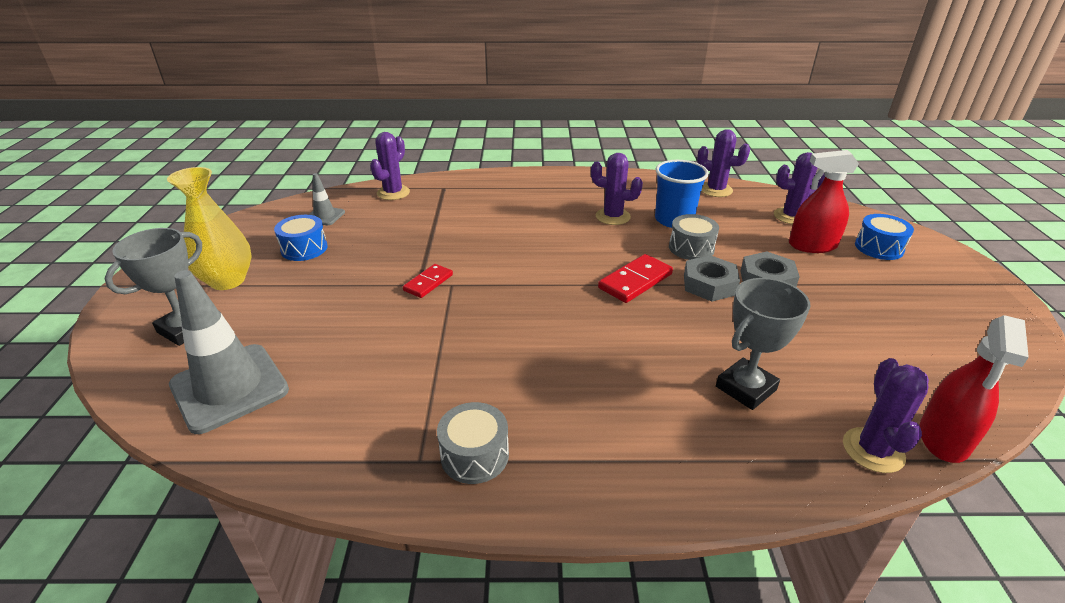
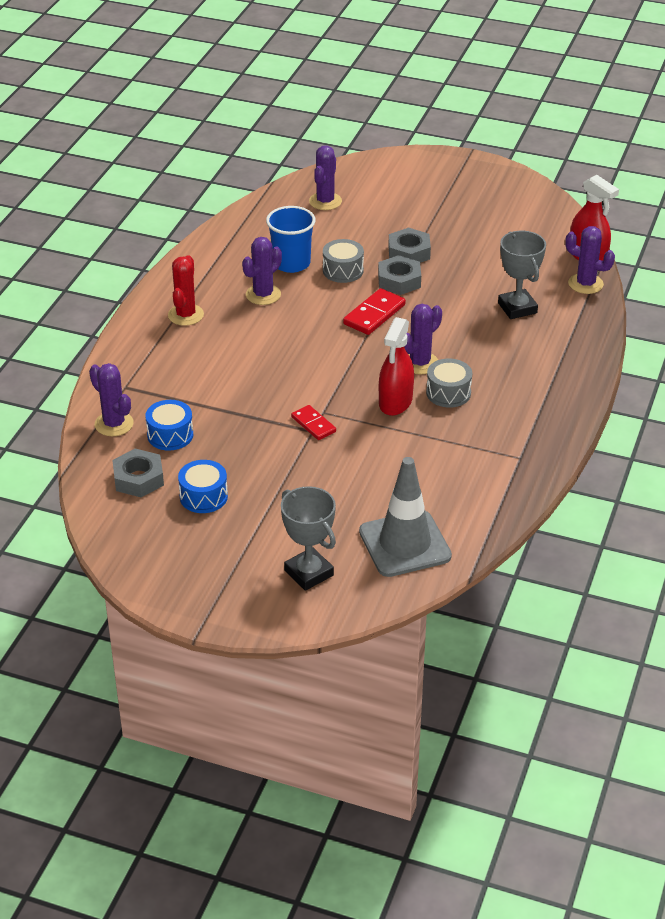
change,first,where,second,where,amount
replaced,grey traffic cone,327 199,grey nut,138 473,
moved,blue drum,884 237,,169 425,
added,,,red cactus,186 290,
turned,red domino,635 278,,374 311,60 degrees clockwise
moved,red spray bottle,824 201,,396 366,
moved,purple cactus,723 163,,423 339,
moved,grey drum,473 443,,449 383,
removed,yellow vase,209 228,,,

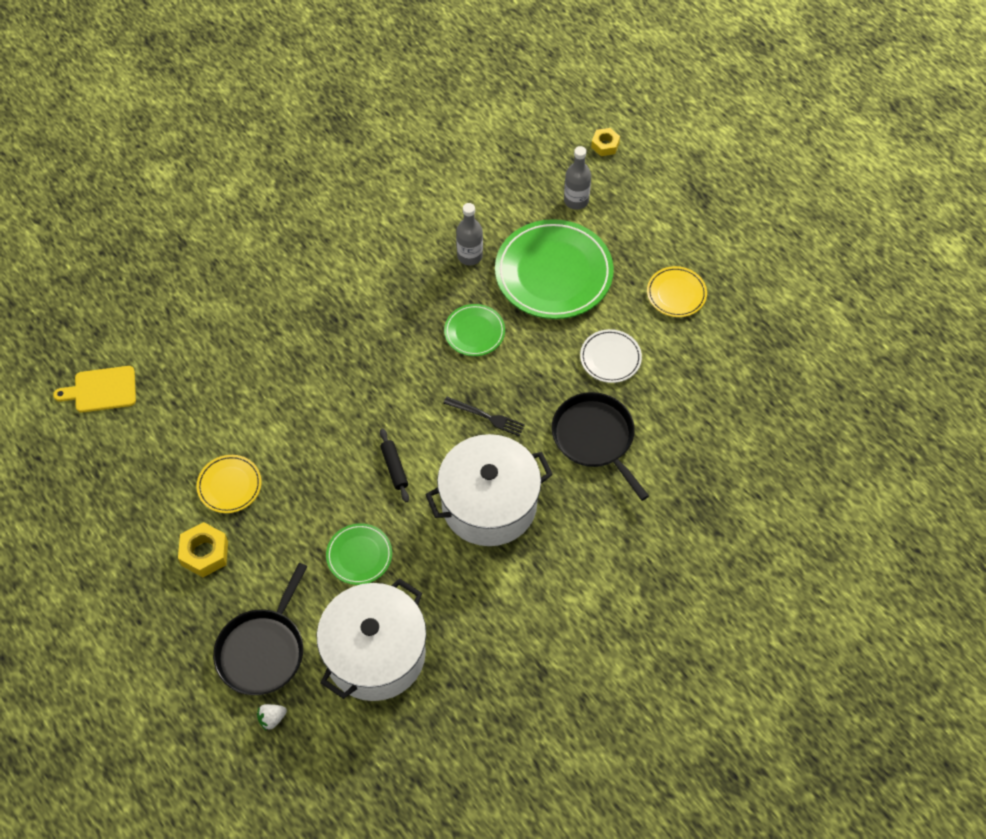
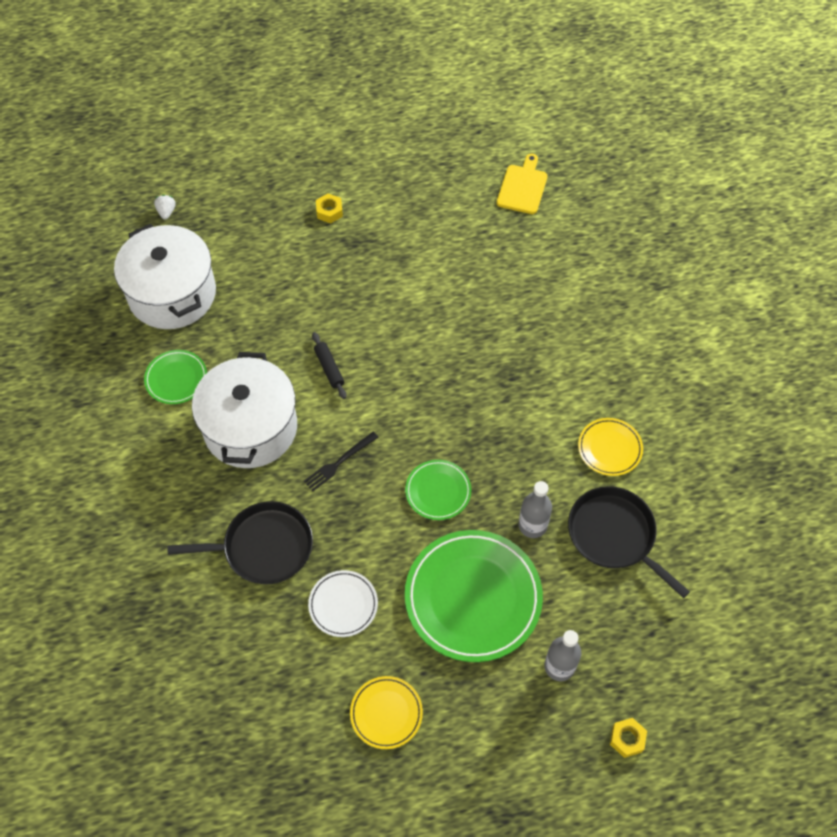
change,first,where,second,where,amount
moved,green plate,359 554,,175 377,
turned,black rolling pin,394 465,,329 365,60 degrees clockwise
resized,yellow nut,203 549,,329 208,x0.65
moved,black pan,260 629,,629 542,
moved,yellow plate,229 484,,610 447,

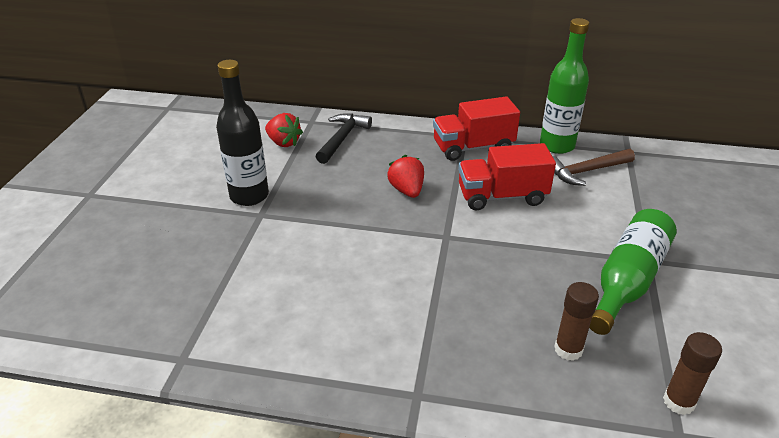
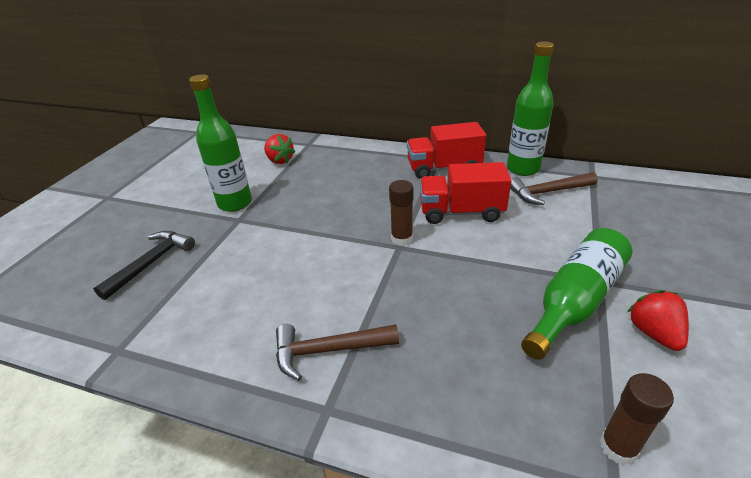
change,first,where,second,where,amount
moved,black hammer,343 138,,144 265,
recoloured,black bottle,242 133,green bottle,220 143,
added,,,brown hammer,337 352,
moved,brown glue stick,576 321,,401 213,
moved,red strawberry,405 176,,658 320,

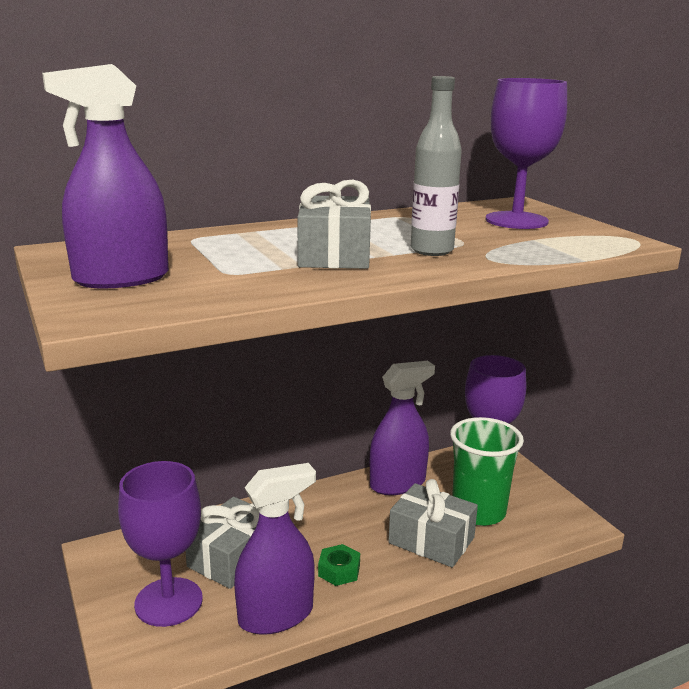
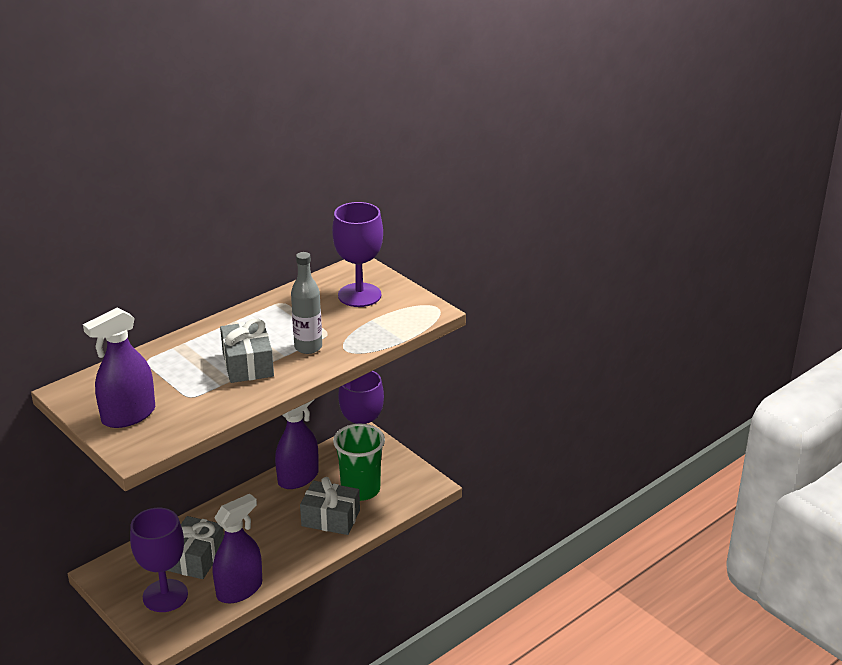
change,first,where,second,where,amount
removed,green nut,339 565,,,

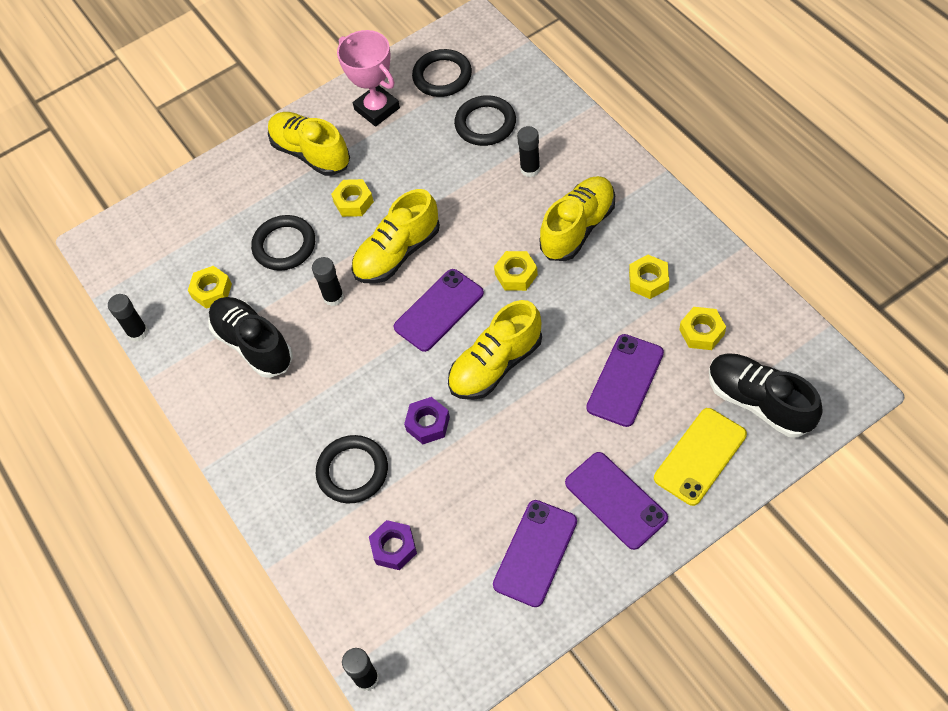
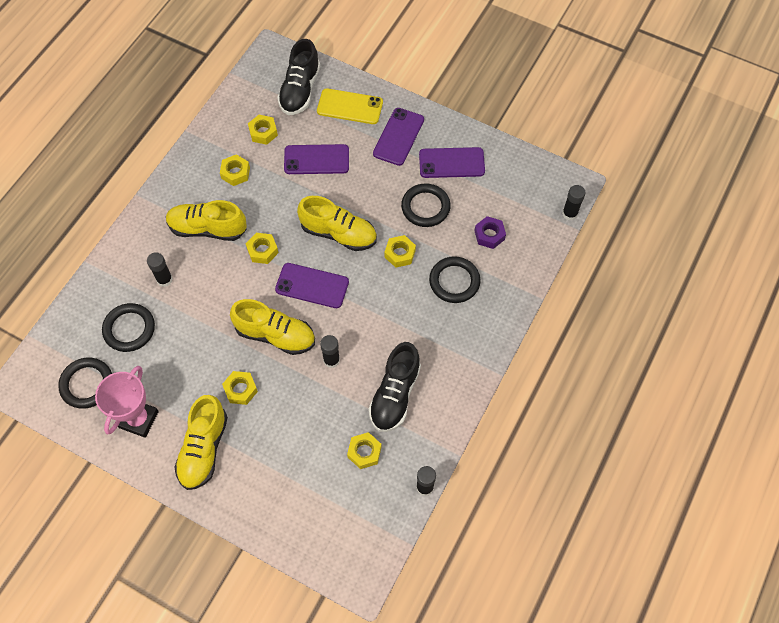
change,first,where,second,where,amount
recoloured,purple nut,427 420,yellow nut,400 251,
moved,black ring,283 243,,426 205,

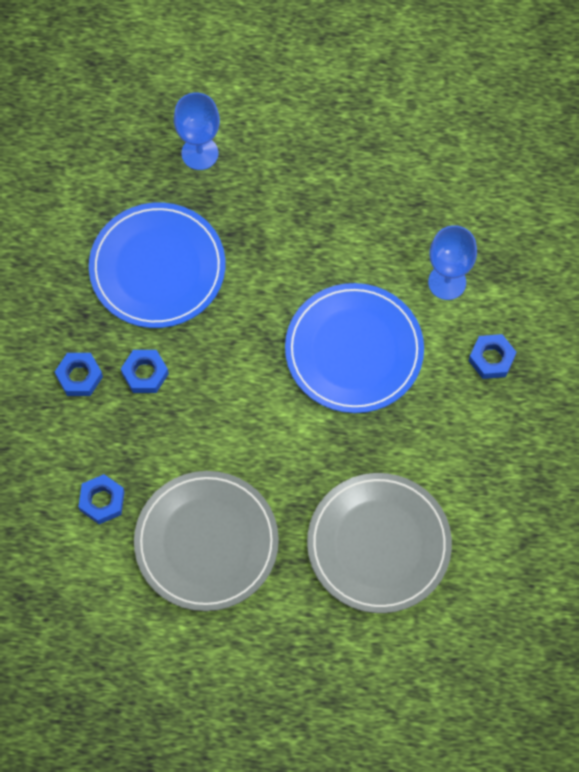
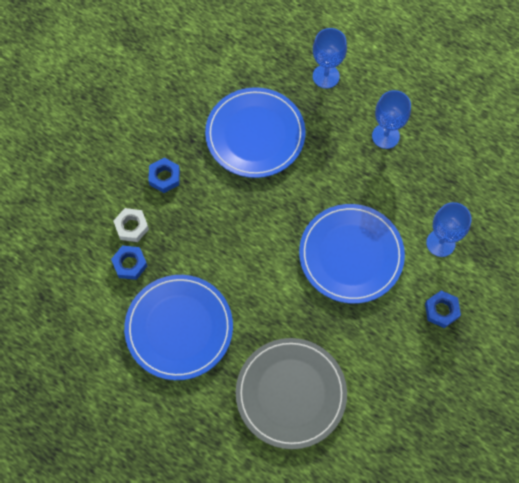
change,first,where,second,where,amount
added,,,white nut,131 225,
recoloured,grey plate,206 541,blue plate,178 327,
added,,,blue goblet,391 119,
removed,blue nut,145 371,,,

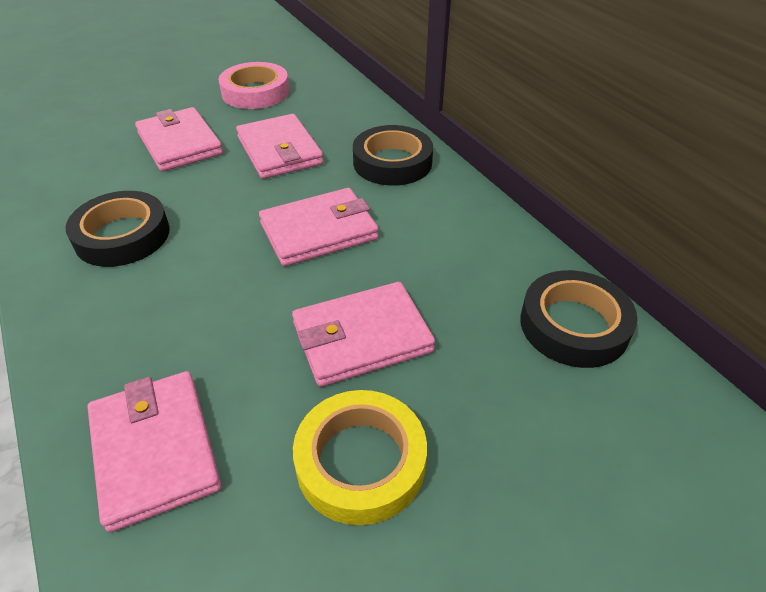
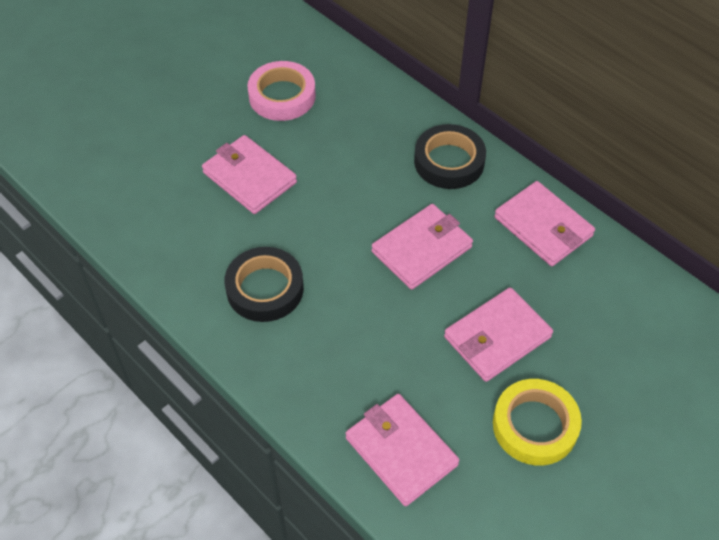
change,first,where,second,where,amount
moved,pink wallet,279 146,,544 223,
removed,black tape,578 319,,,

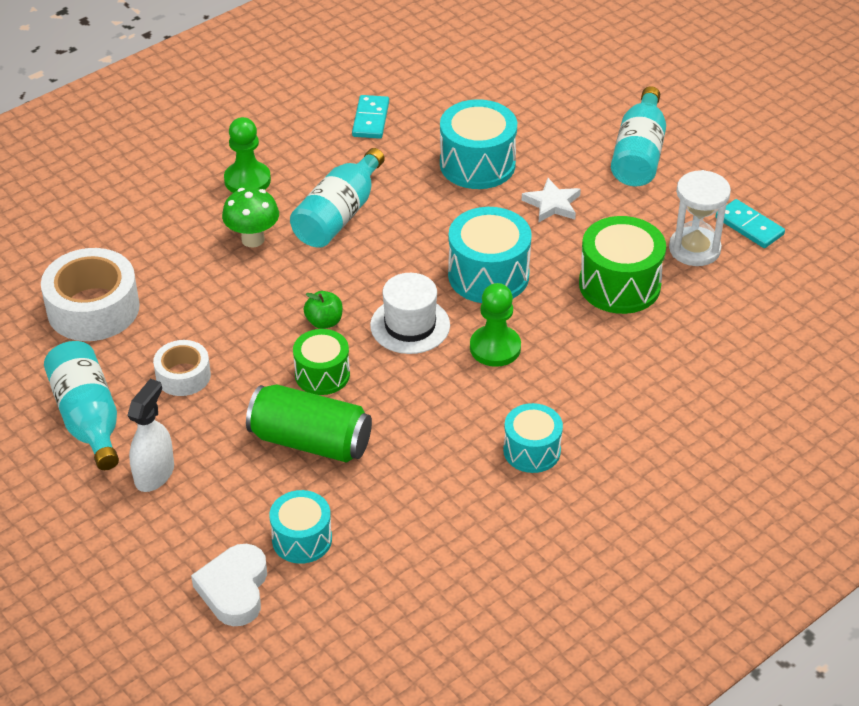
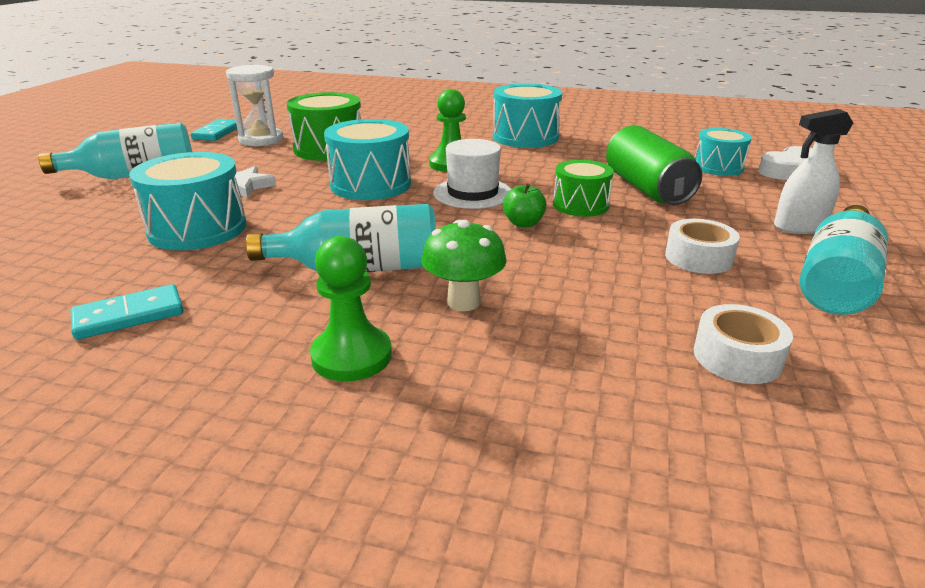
change,first,where,second,where,amount
resized,turquoise drum,533 438,,527 115,x1.56
resized,white tape,90 294,,743 344,x0.57

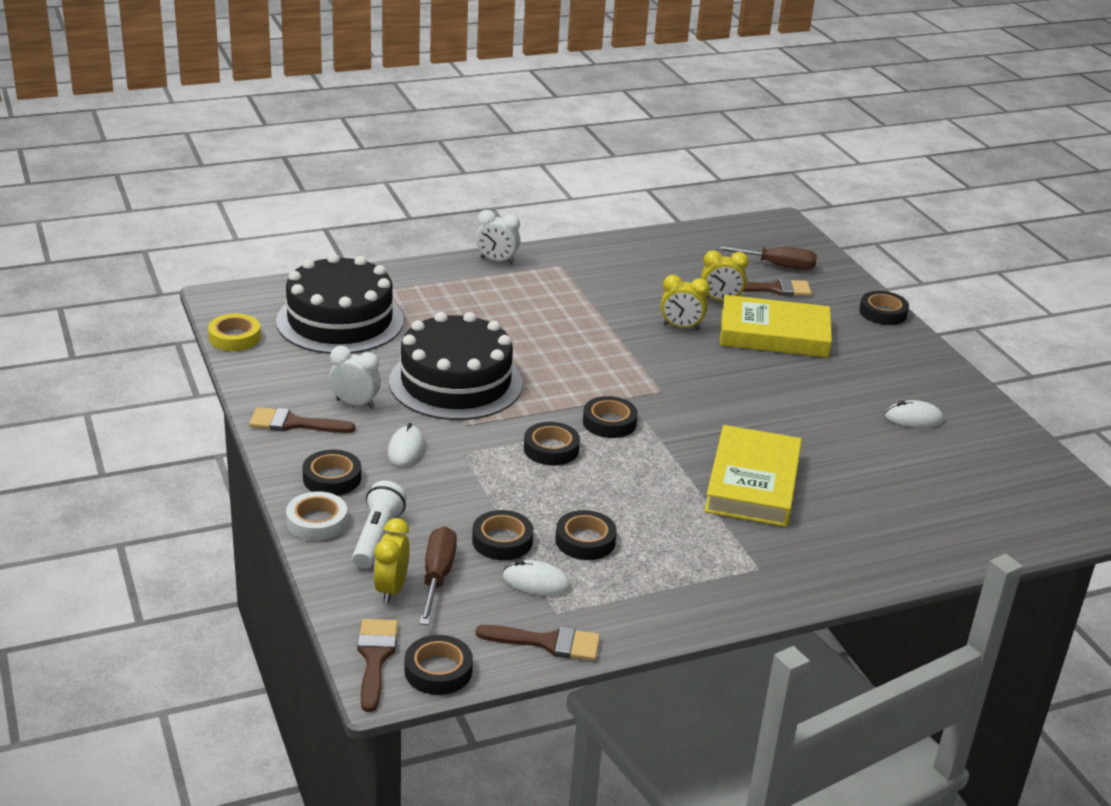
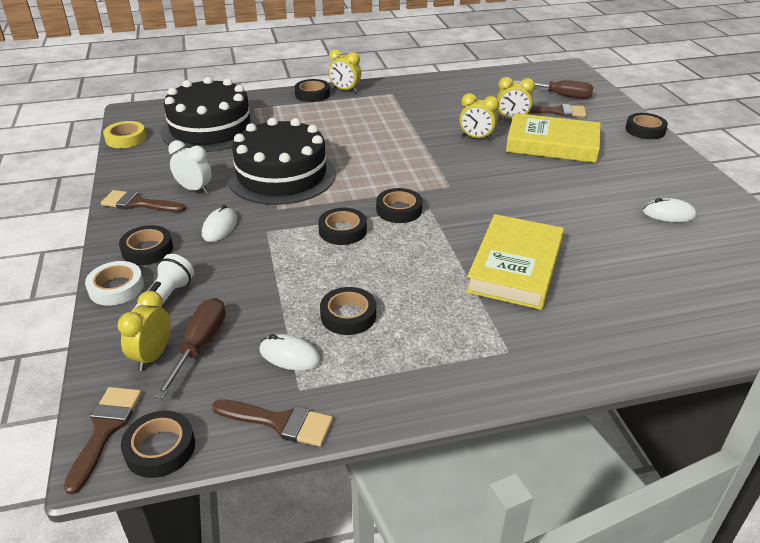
change,first,where,second,where,amount
moved,black tape,502 535,,312 90,
recoloured,white clock,498 237,yellow clock,344 70,

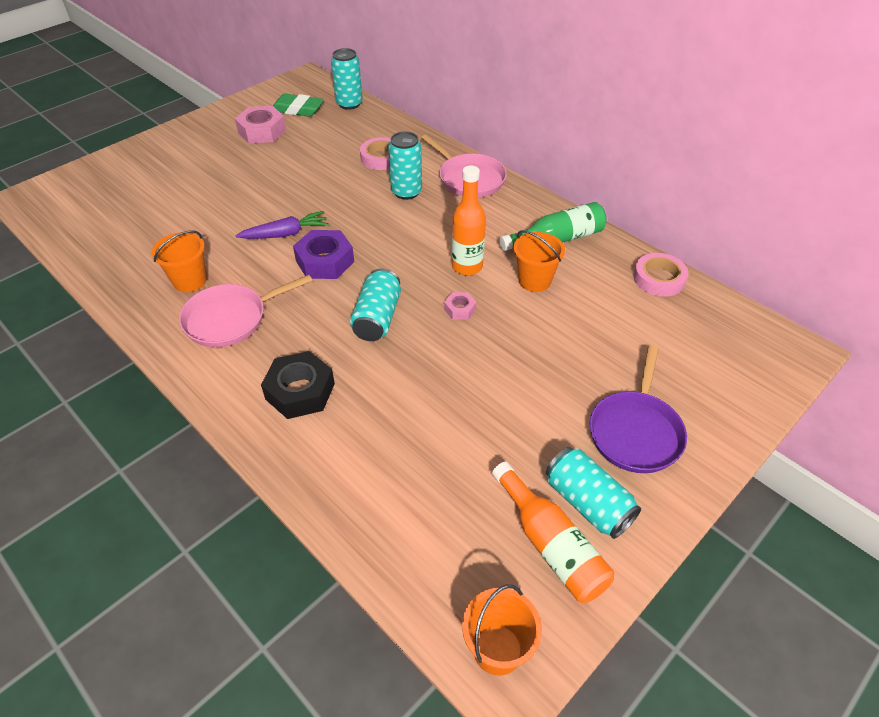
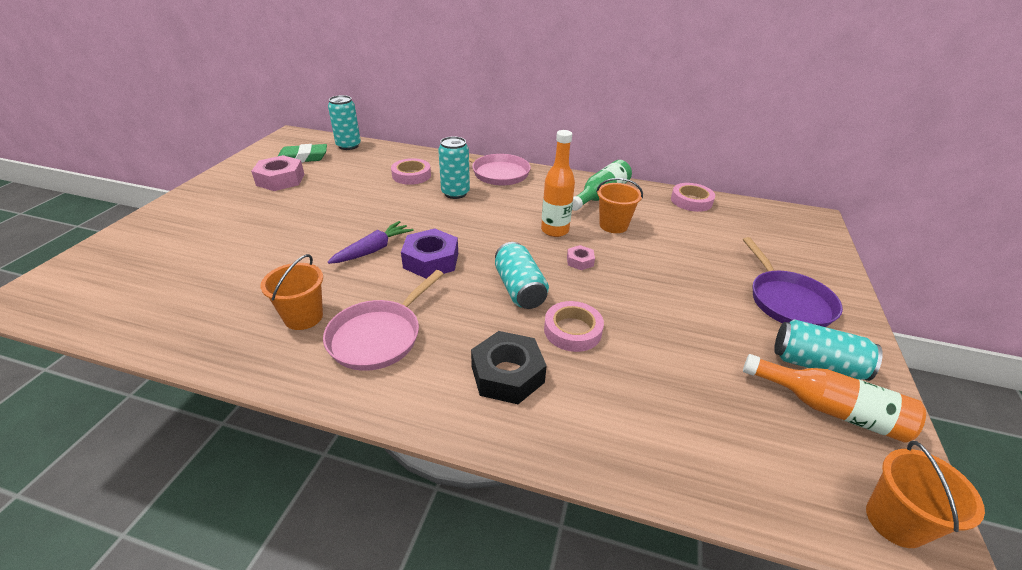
change,first,where,second,where,amount
added,,,pink tape,574 326,

